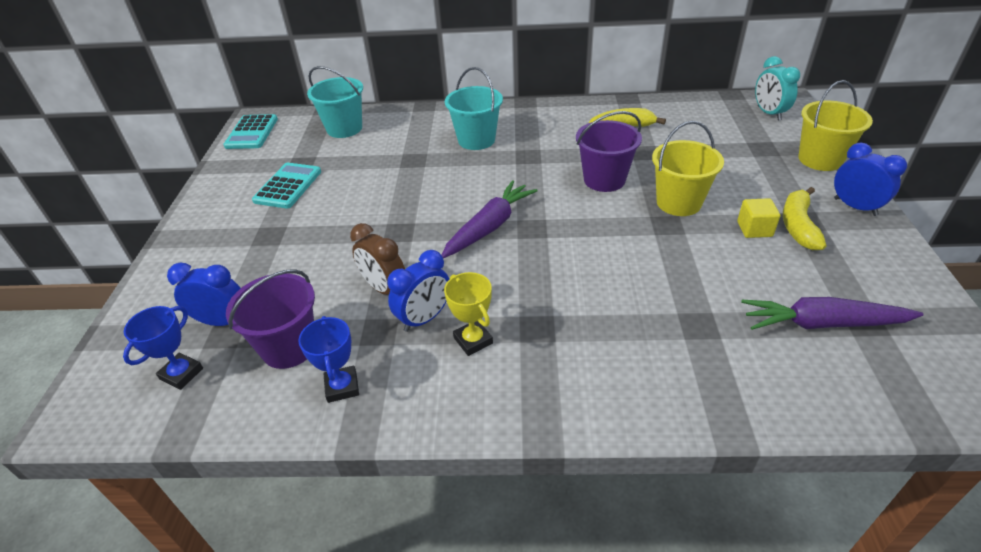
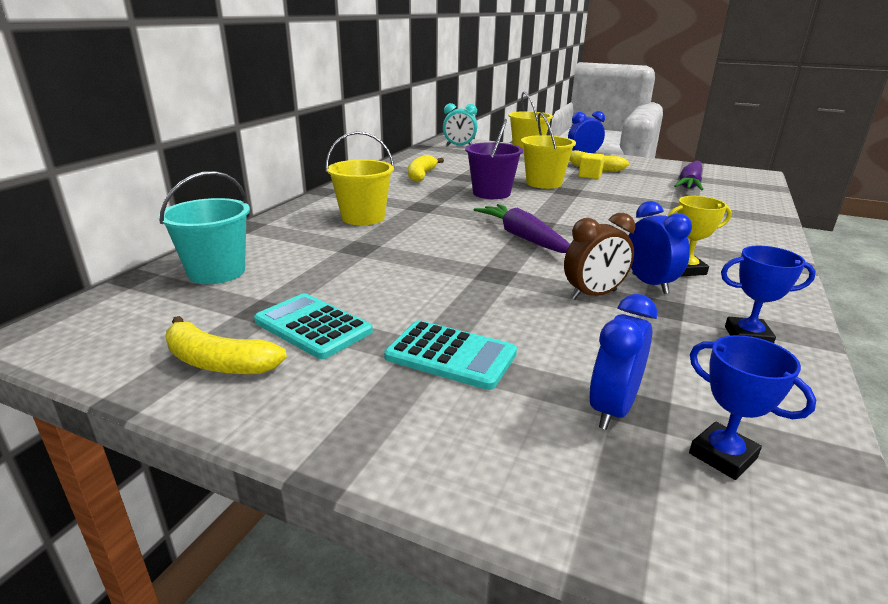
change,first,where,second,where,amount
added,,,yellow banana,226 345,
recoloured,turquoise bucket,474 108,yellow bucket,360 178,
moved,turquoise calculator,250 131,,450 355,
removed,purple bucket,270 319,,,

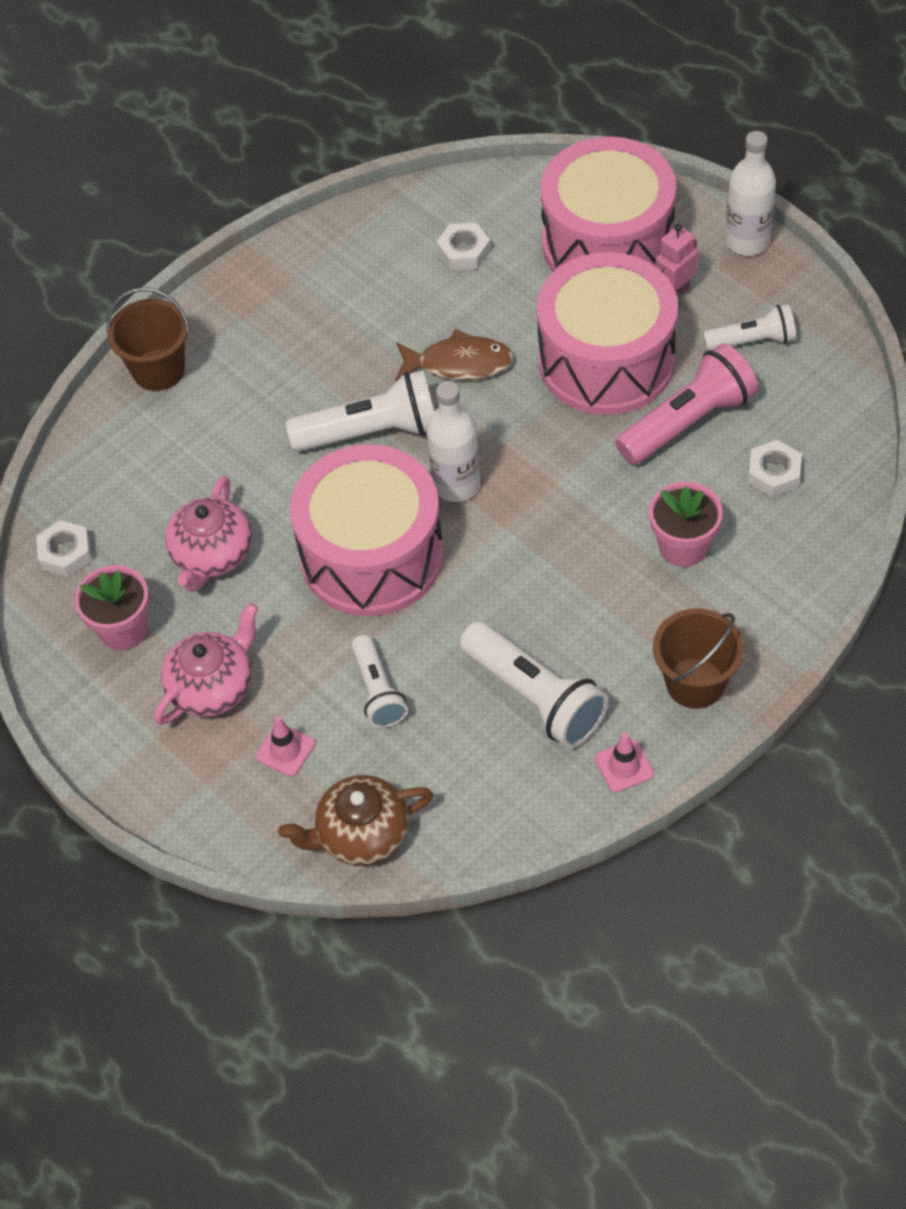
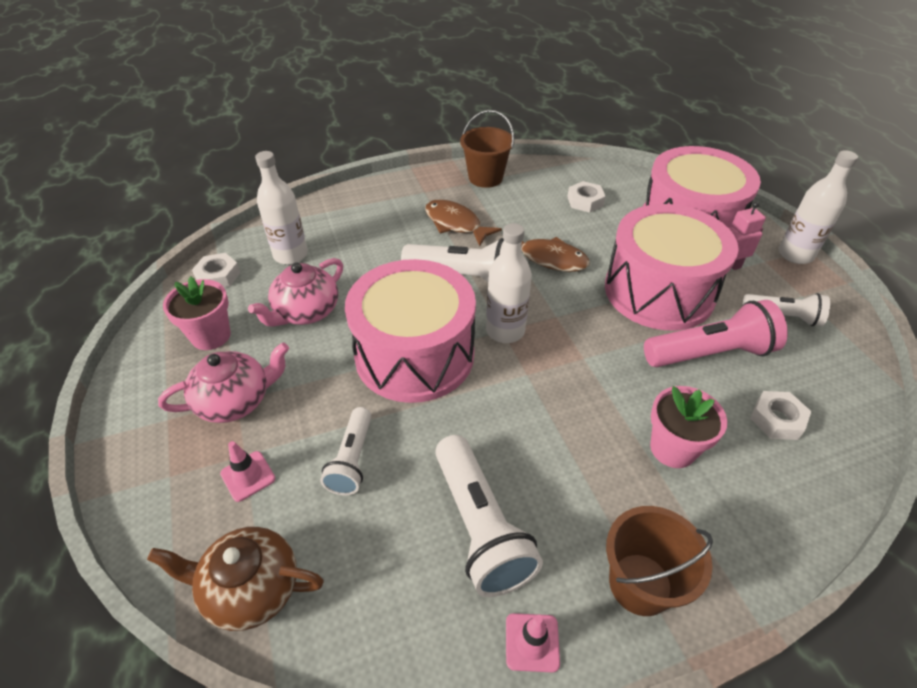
change,first,where,second,where,amount
added,,,white bottle,281 208,
added,,,brown fish,463 222,
moved,brown bucket,148 339,,487 149,

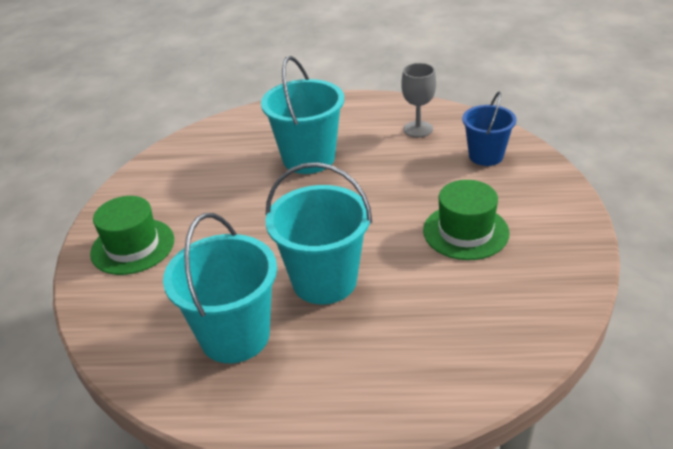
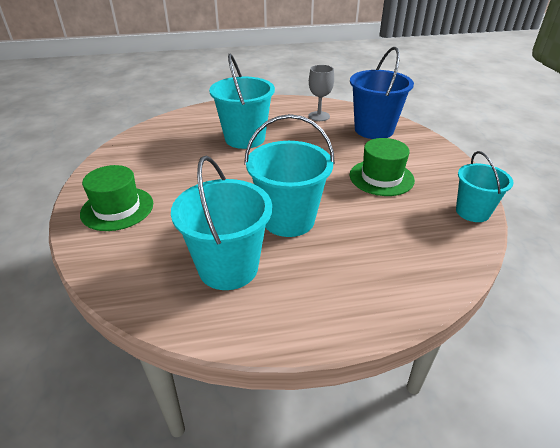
change,first,where,second,where,amount
resized,blue bucket,489 129,,382 93,x1.58
added,,,turquoise bucket,485 186,

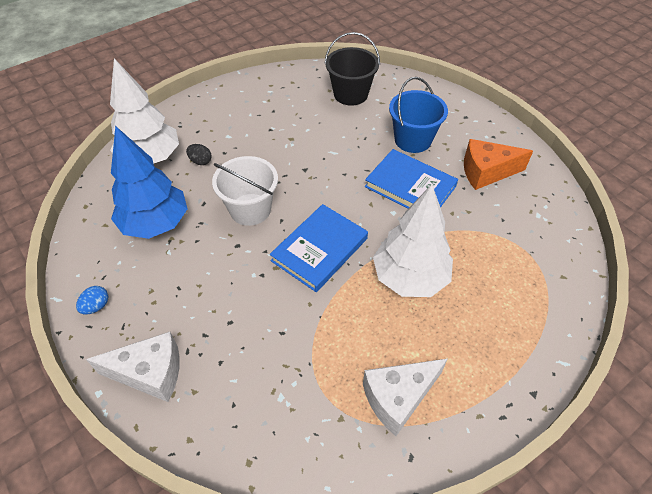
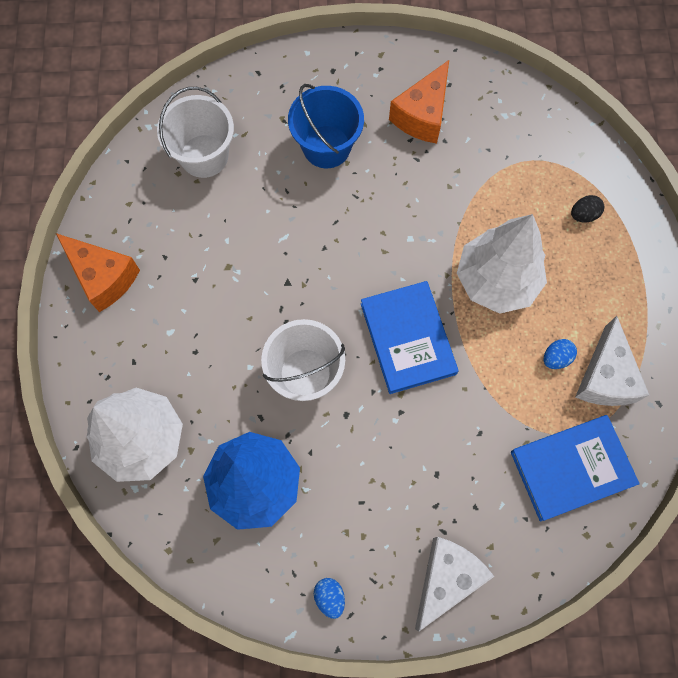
change,first,where,second,where,amount
added,,,orange cheese,98 272,
recoloured,black bucket,352 69,white bucket,195 132,
moved,blue book,411 178,,575 468,
added,,,blue egg,560 354,
moved,black egg,199 154,,587 208,

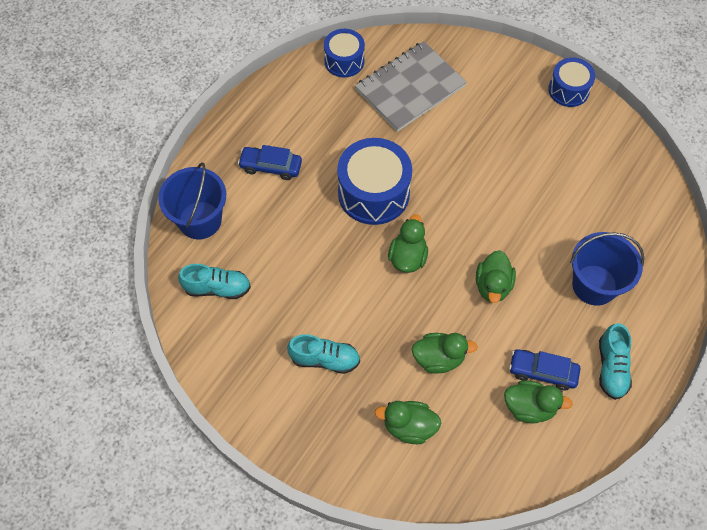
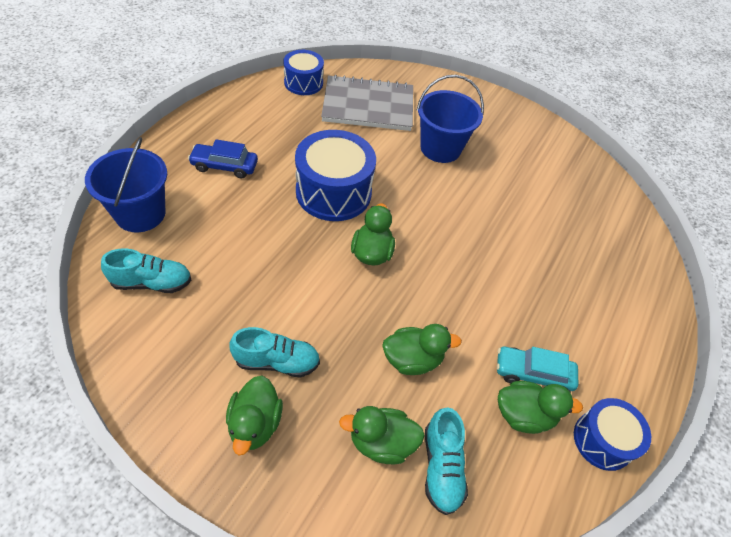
change,first,where,second,where,amount
moved,green duck,496 276,,254 415,
turned,grey notebook,411 86,,367 103,45 degrees clockwise
moved,blue bucket,607 269,,450 119,
moved,turquoise shoe,615 361,,446 461,
recoloured,blue car,544 370,turquoise car,537 368,
moved,blue drum,572 82,,612 434,

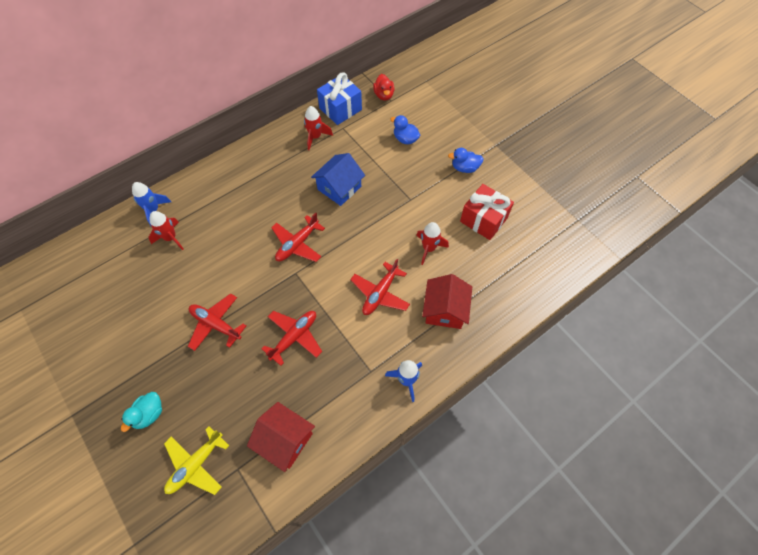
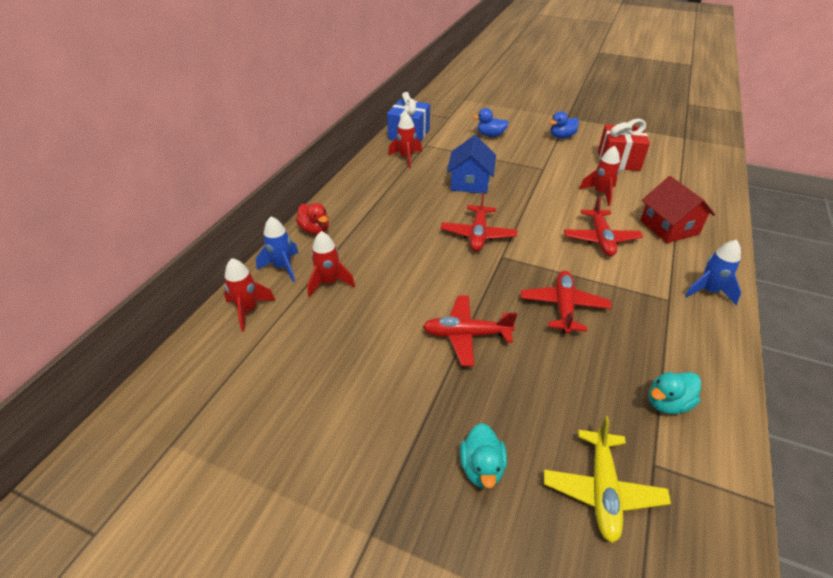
change,first,where,second,where,amount
added,,,red rocket,249 294,
moved,red duck,384 87,,312 219,
replaced,red house,281 437,turquoise duck,675 393,

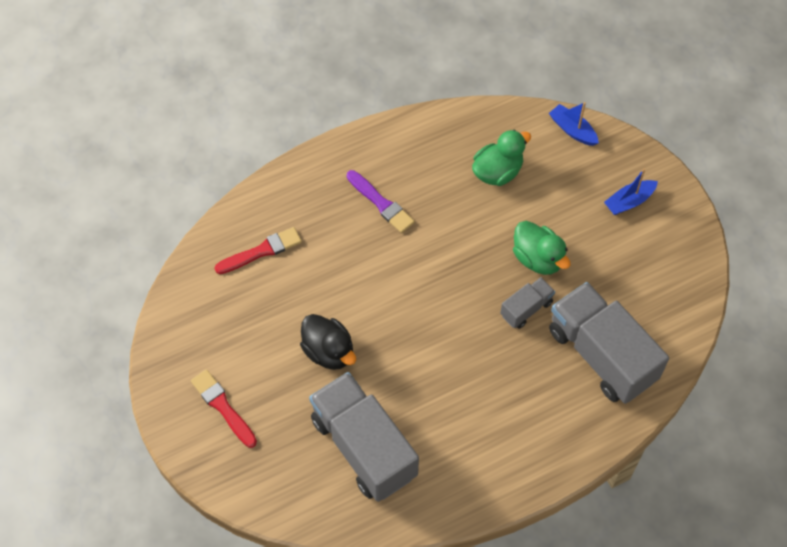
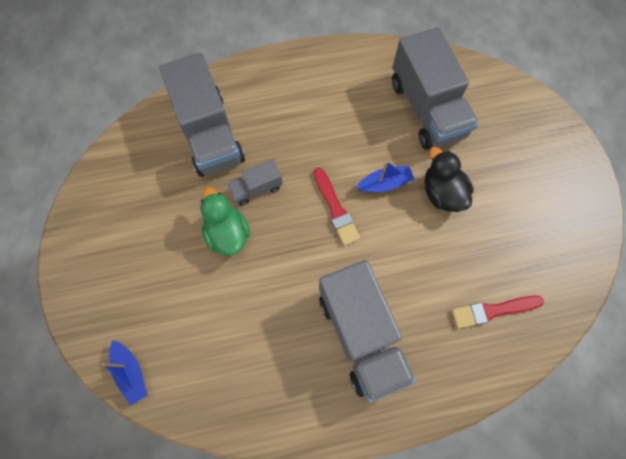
change,first,where,second,where,amount
moved,red brush,224 408,,337 206,
replaced,purple brush,381 201,grey truck,367 331,
moved,blue boat,631 192,,385 176,
removed,green duck,501 158,,,

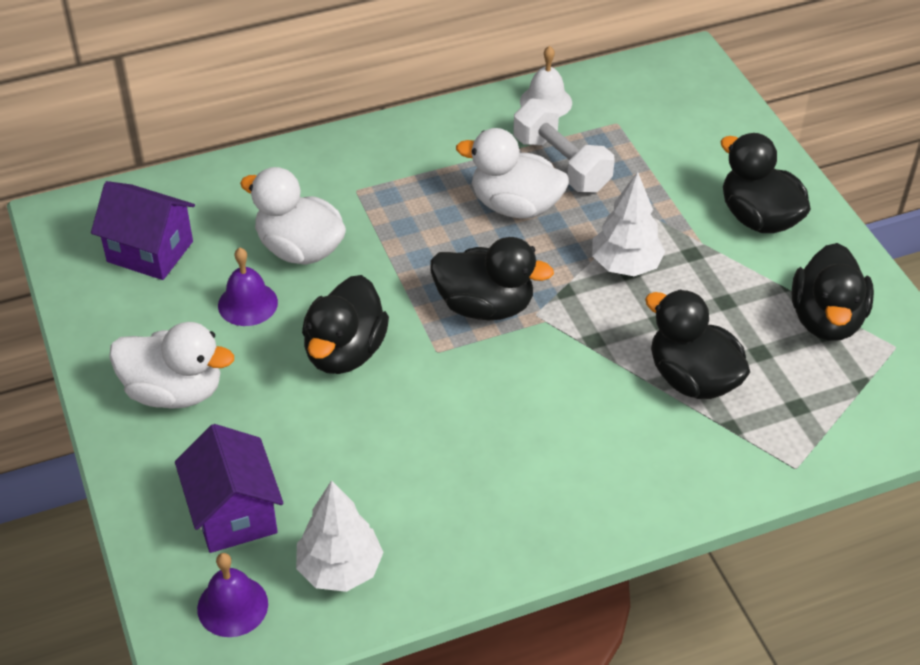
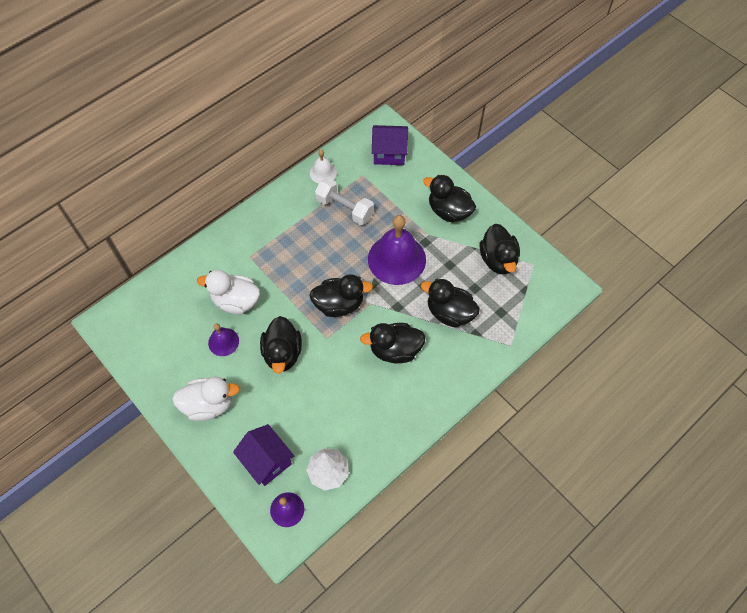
change,first,where,second,where,amount
added,,,black duck,393 343,
replaced,white tree,628 224,purple bell,397 250,
moved,purple house,143 230,,390 145,
removed,white duck,512 173,,,

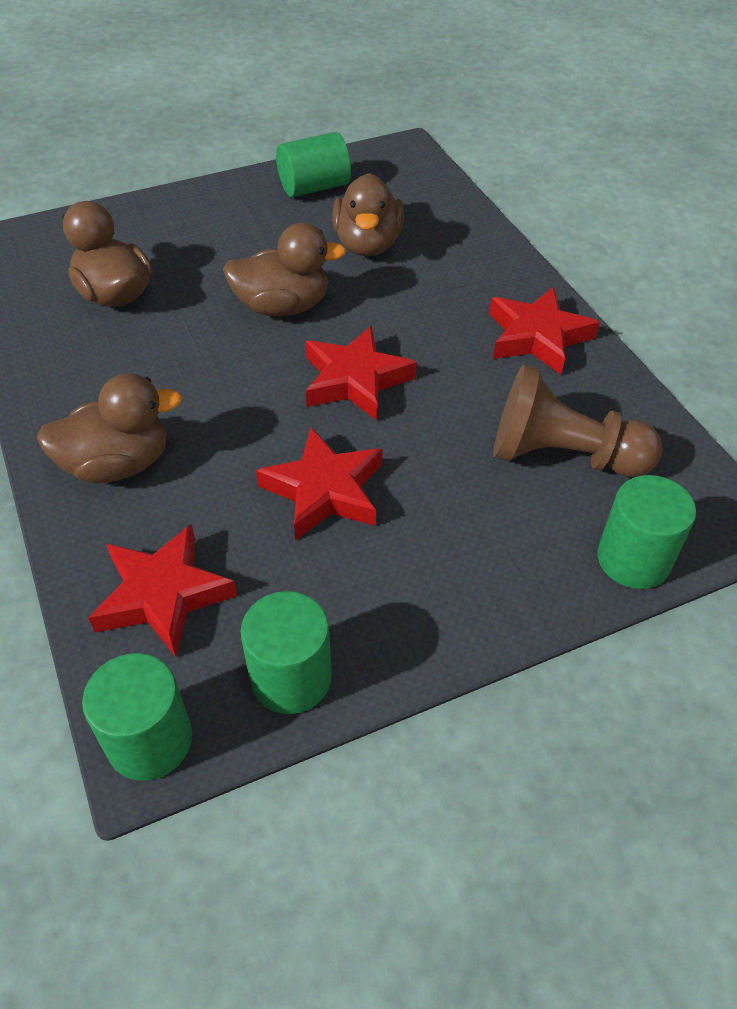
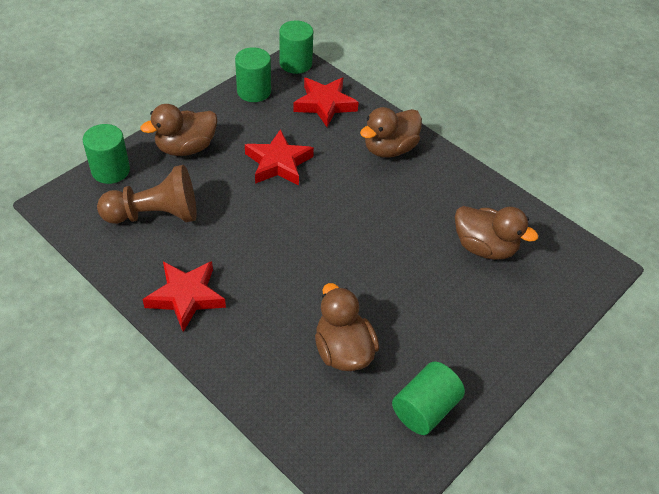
change,first,where,second,where,amount
moved,brown duck,285 269,,179 130,
removed,red star,361 372,,,

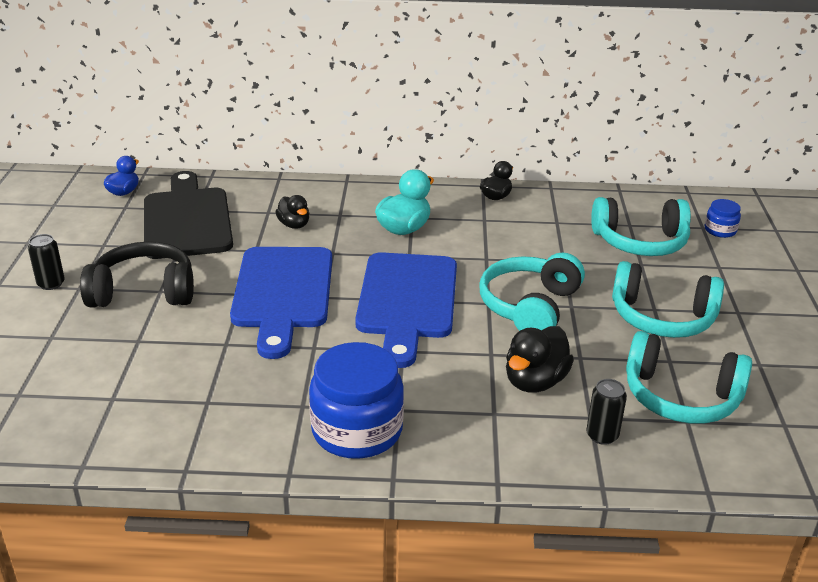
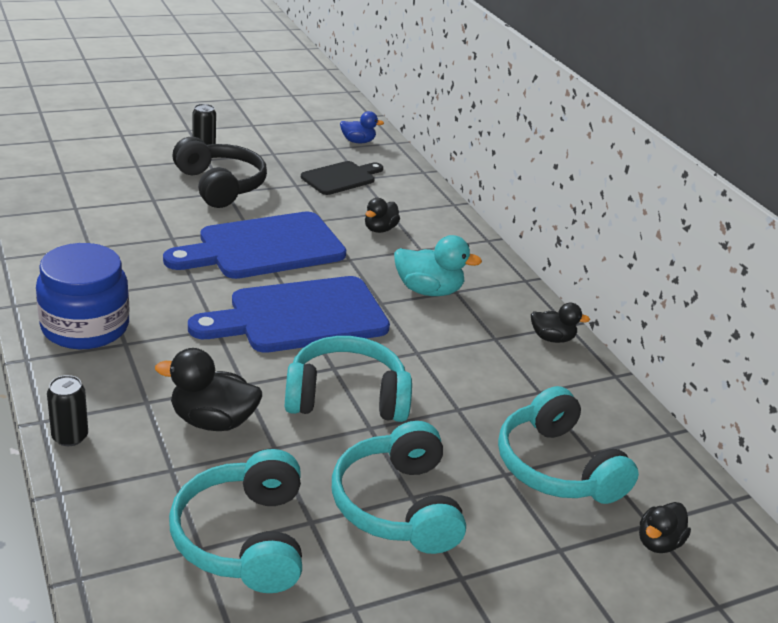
change,first,where,second,where,amount
moved,black can,606 412,,67 410,
resized,black cutting board,188 215,,342 178,x0.57
replaced,blue jar,723 218,black duck,665 527,

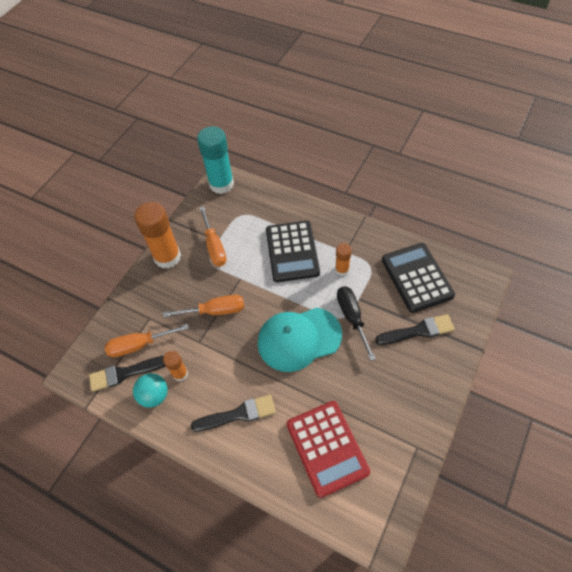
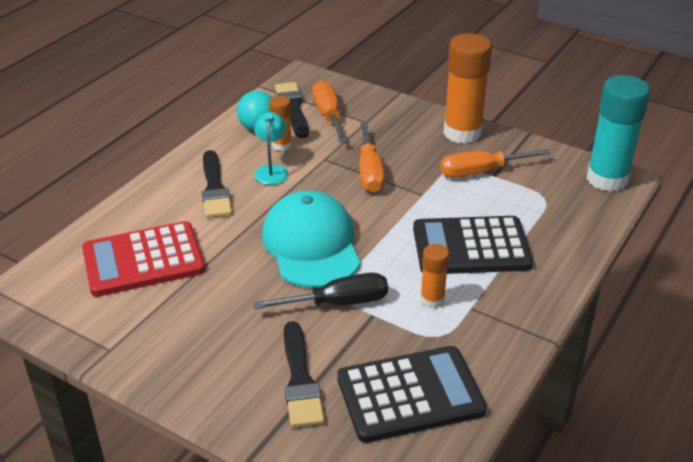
change,first,where,second,where,amount
added,,,turquoise lamp,271 148,

